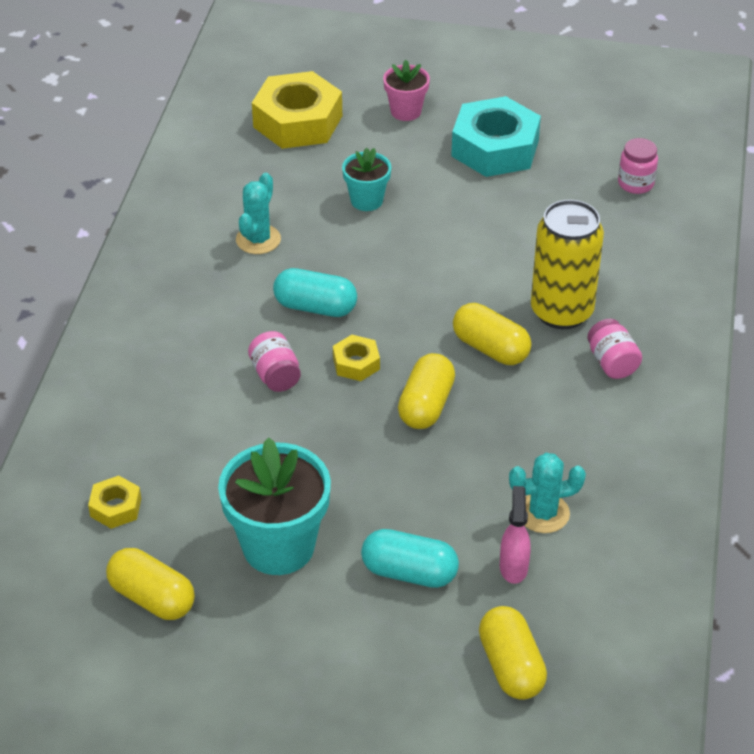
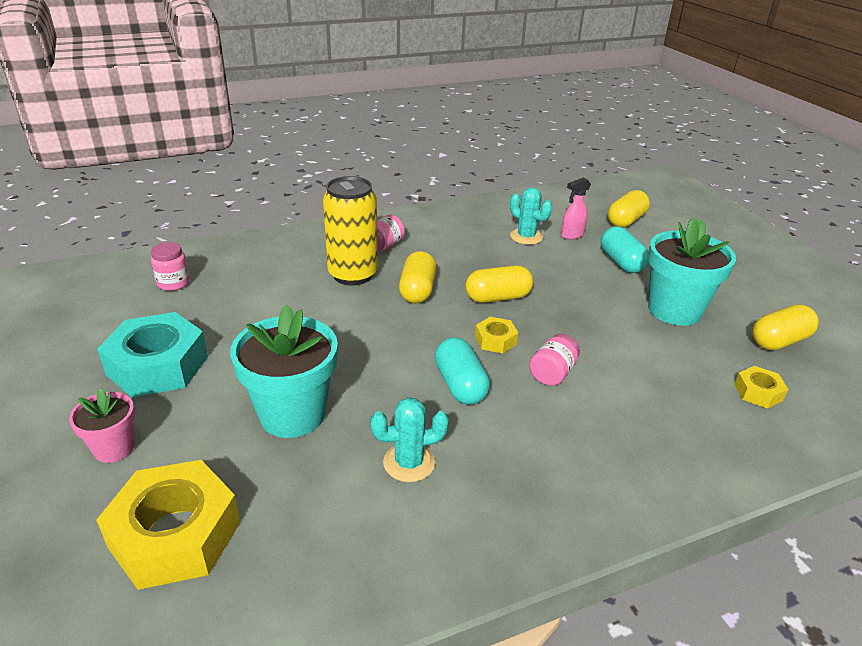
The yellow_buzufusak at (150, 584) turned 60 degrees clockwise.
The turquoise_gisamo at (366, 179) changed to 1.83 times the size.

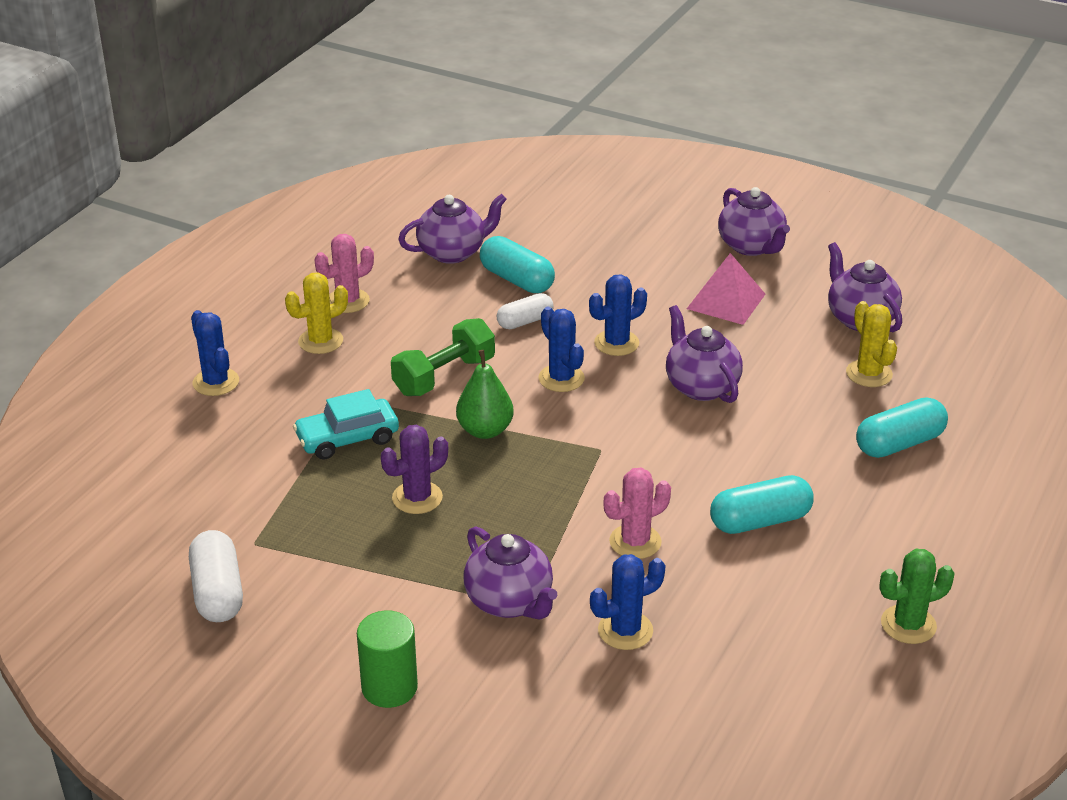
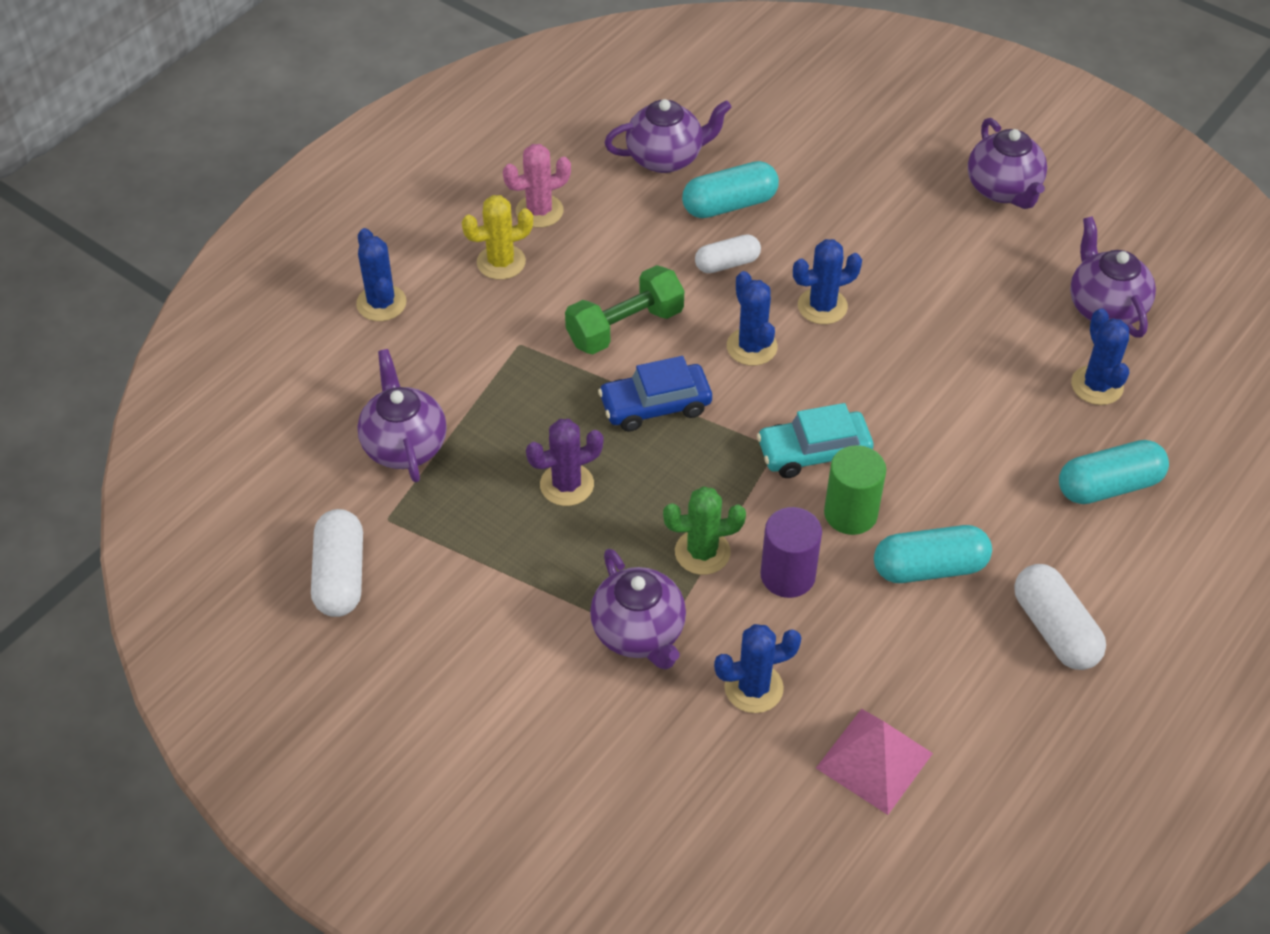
The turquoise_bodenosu moved from (346, 424) to (815, 440).
The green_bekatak moved from (387, 659) to (855, 490).
The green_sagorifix at (485, 394) was replaced by the blue_bodenosu at (655, 394).
The turquoise_buzufusak at (517, 264) turned 75 degrees counterclockwise.
The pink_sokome at (637, 513) was replaced by the purple_bekatak at (791, 552).
The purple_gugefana moved from (704, 354) to (402, 416).
The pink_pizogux moved from (726, 289) to (874, 762).
The yellow_sokome at (871, 344) became the blue_sokome at (1100, 356).
The green_sokome moved from (917, 596) to (704, 530).
The white_buzufusak at (1060, 617) appeared.

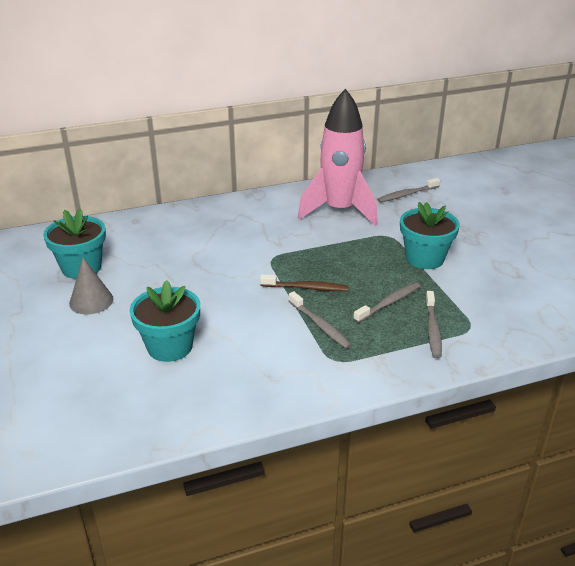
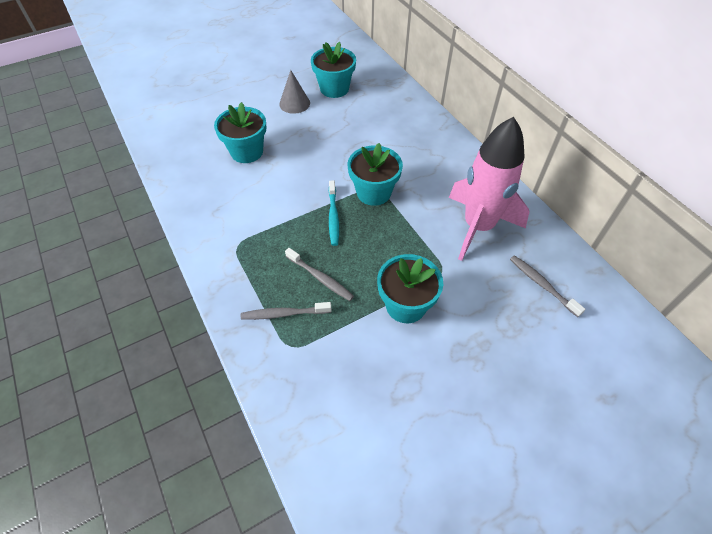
The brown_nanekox at (304, 282) became the turquoise_nanekox at (334, 213).
The grey_nanekox at (320, 320) disappeared.
The turquoise_gisamo at (375, 174) appeared.

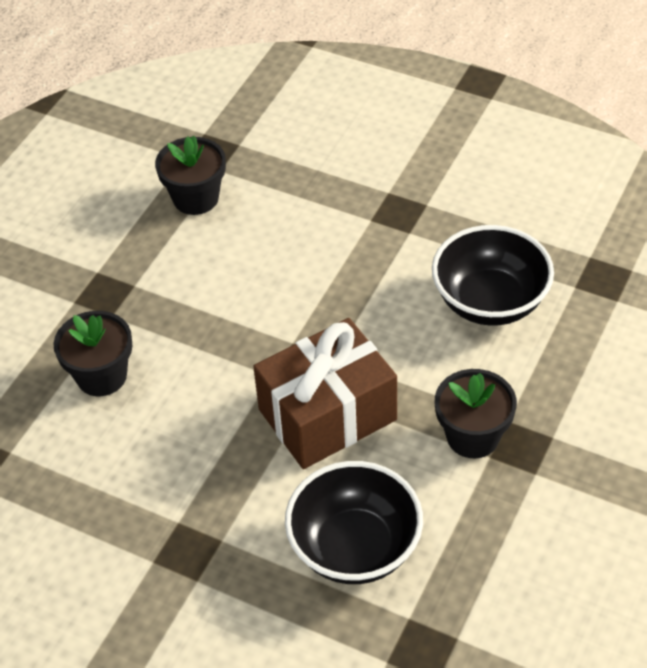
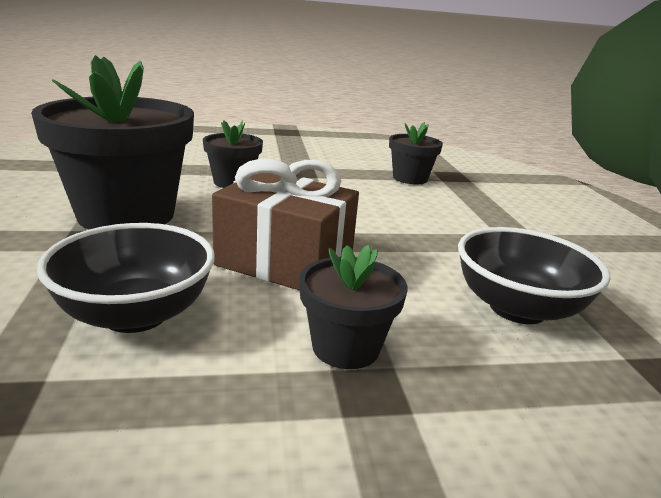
The black_gisamo at (112, 142) appeared.

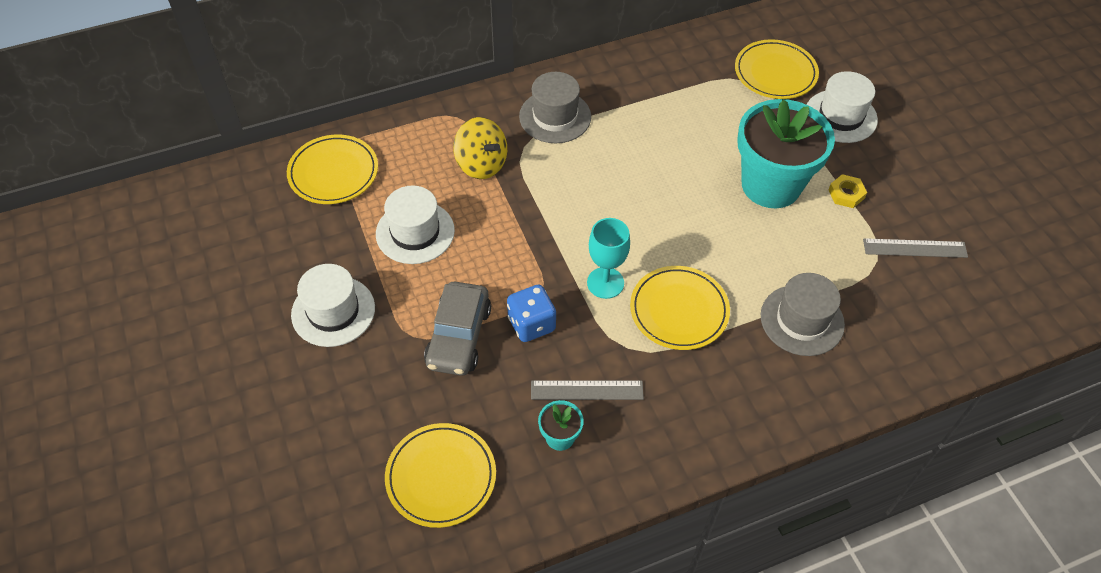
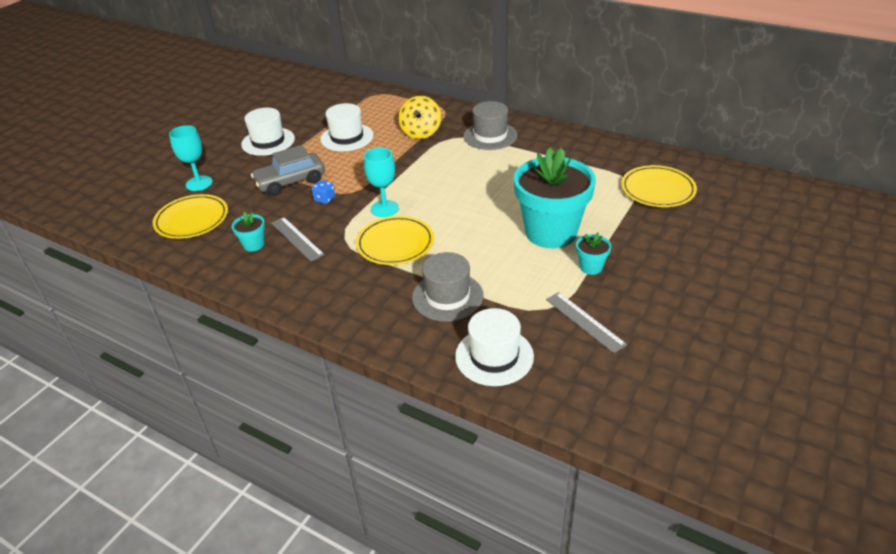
The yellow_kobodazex at (332, 169) disappeared.
The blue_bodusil at (531, 313) changed to 0.61 times the size.
The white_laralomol moved from (842, 107) to (494, 347).
The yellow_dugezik at (847, 191) was replaced by the turquoise_gisamo at (593, 254).
The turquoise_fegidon at (191, 158) appeared.

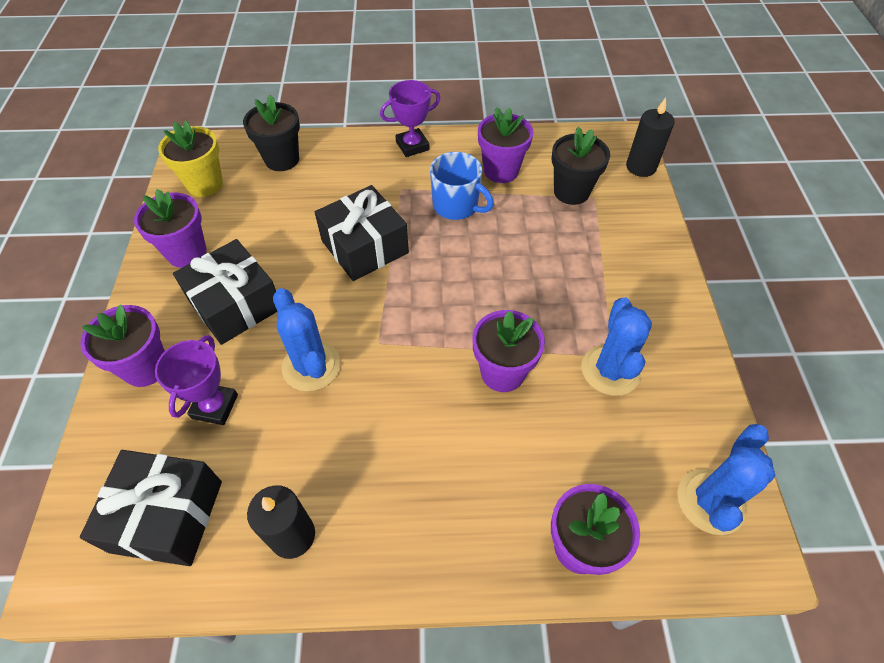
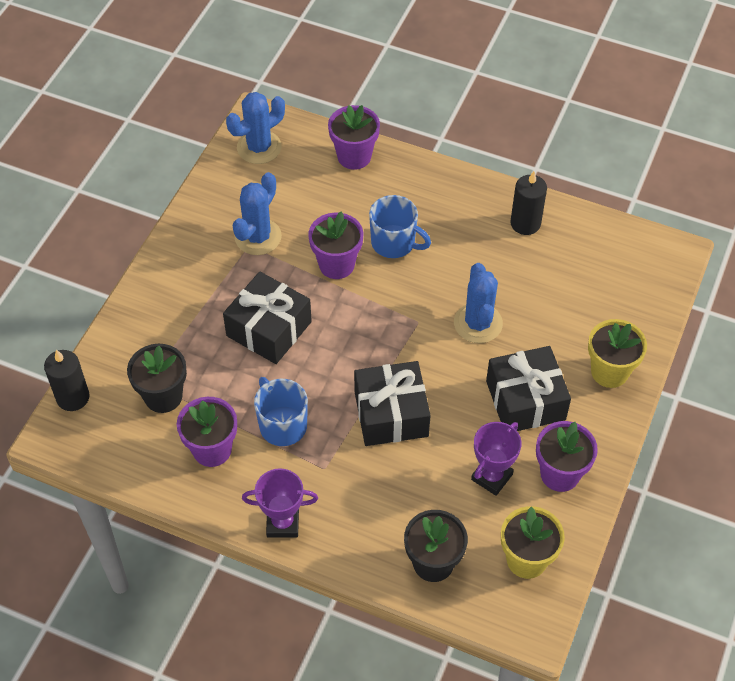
The purple_gisamo at (122, 345) became the yellow_gisamo at (617, 353).
The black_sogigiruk moved from (151, 508) to (267, 318).
The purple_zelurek moved from (196, 380) to (496, 459).
The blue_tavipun at (400, 226) appeared.

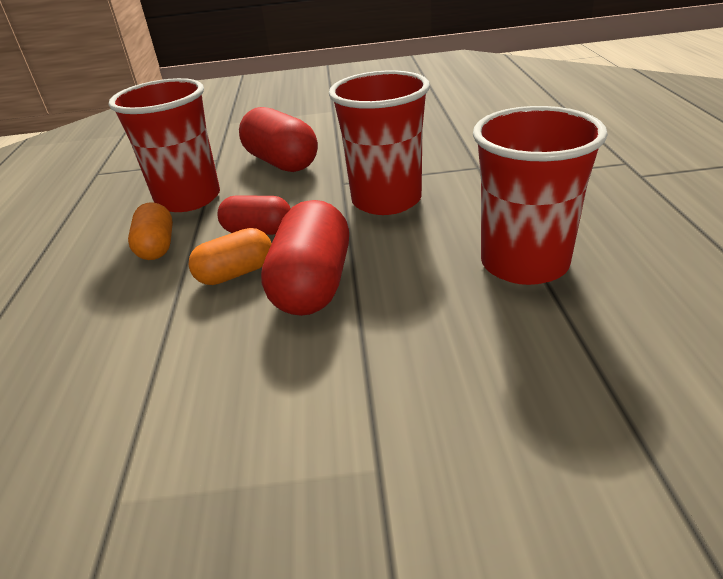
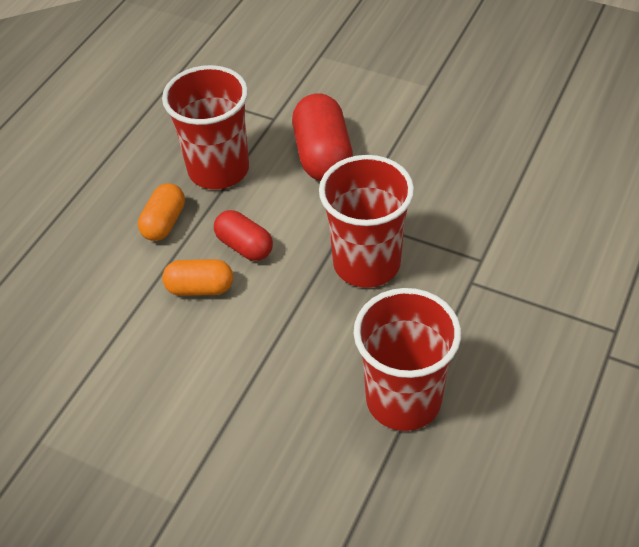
The red_buzufusak at (305, 258) disappeared.

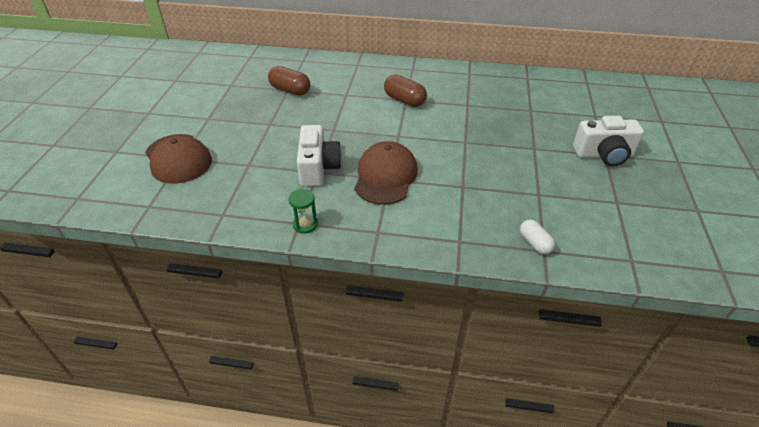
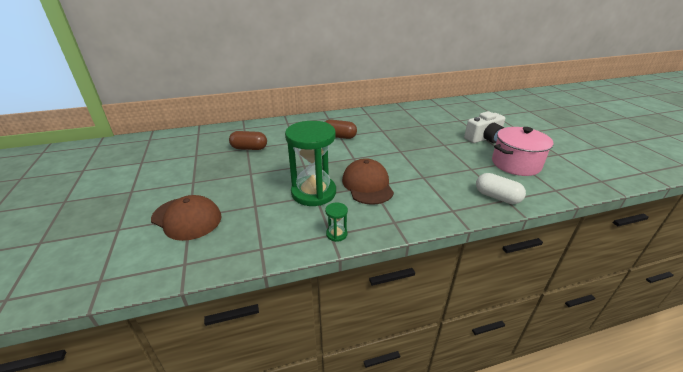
The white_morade at (319, 156) was replaced by the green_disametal at (310, 163).
The white_buzufusak at (537, 236) changed to 1.54 times the size.
The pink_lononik at (522, 151) appeared.

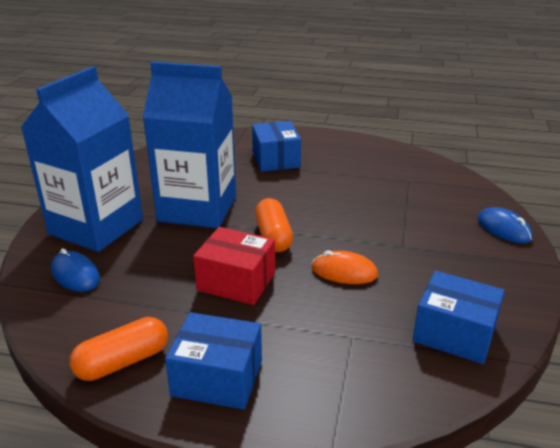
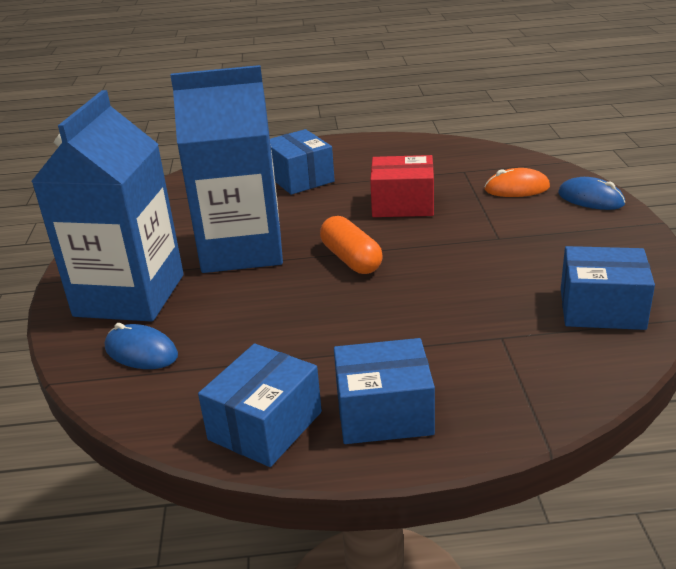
The orange_buzufusak at (118, 349) was replaced by the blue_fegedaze at (260, 405).
The red_fegedaze moved from (234, 266) to (402, 186).
The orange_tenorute moved from (345, 267) to (517, 182).

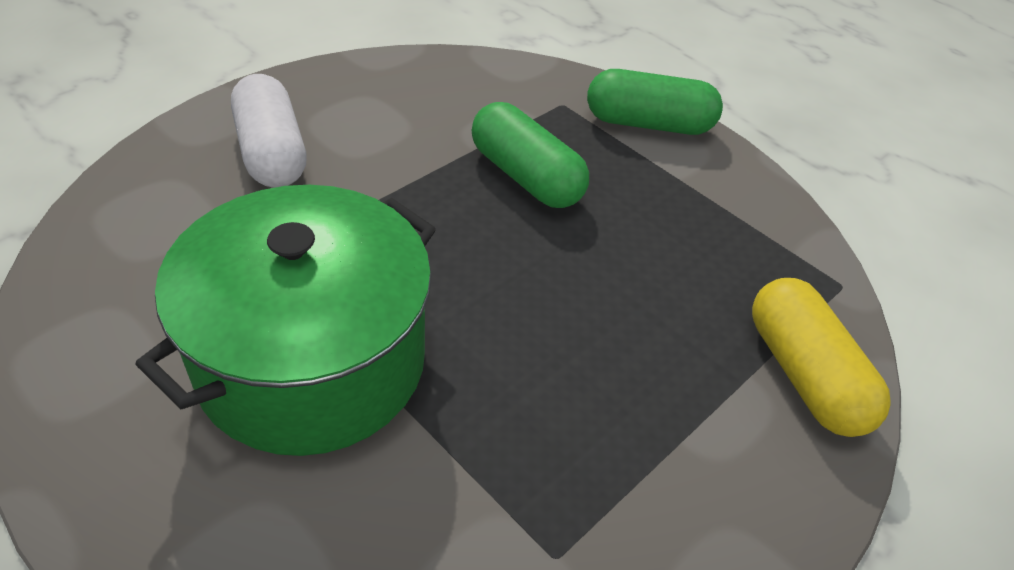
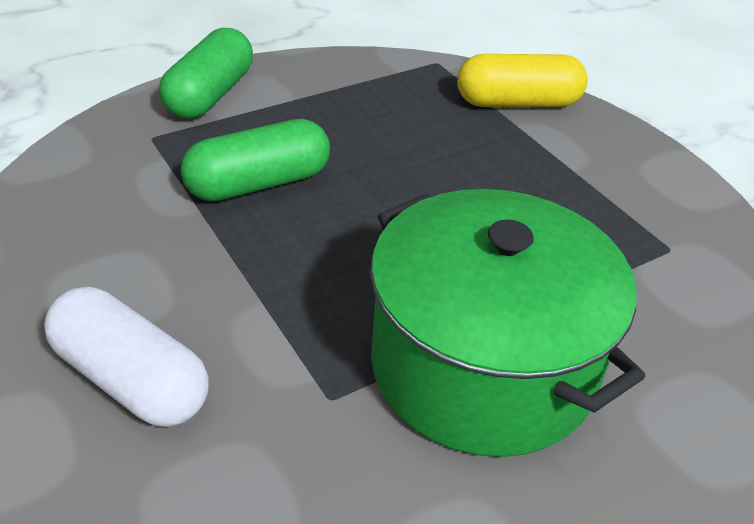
The white_buzufusak at (269, 131) turned 45 degrees clockwise.

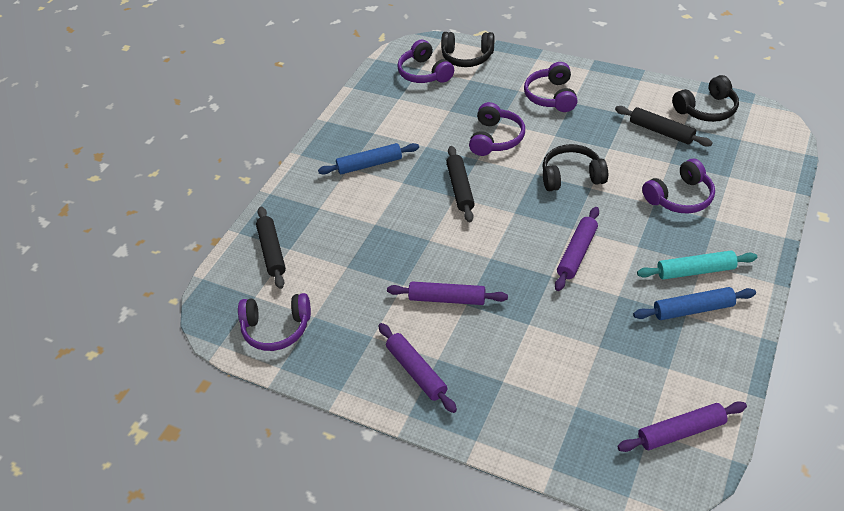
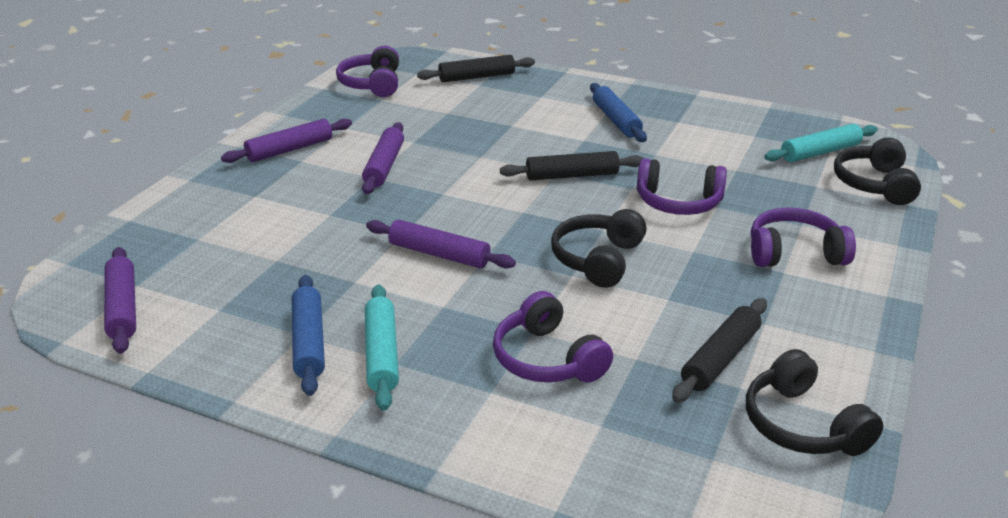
The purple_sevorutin at (425, 61) was replaced by the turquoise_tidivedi at (821, 143).
The black_sevorutin at (575, 167) turned 150 degrees counterclockwise.

